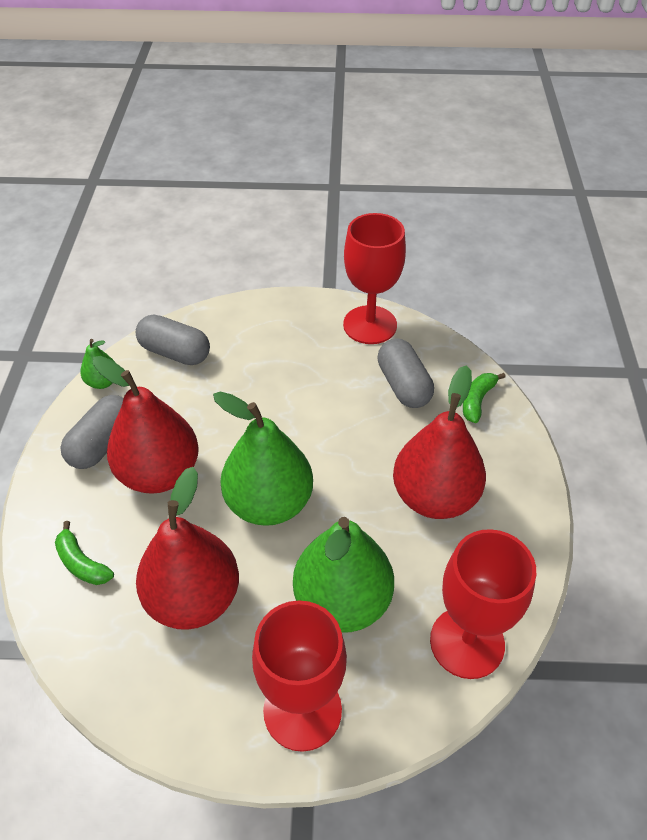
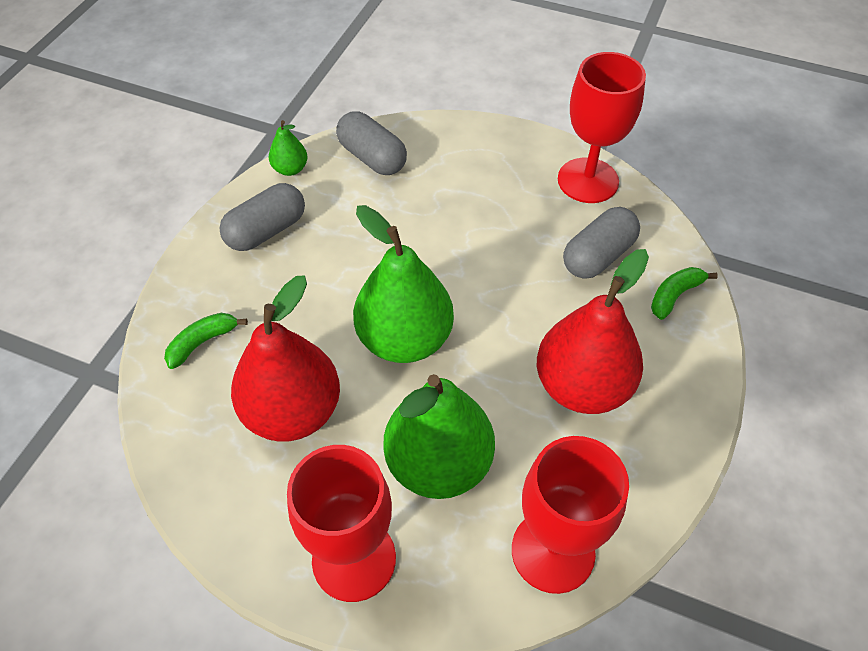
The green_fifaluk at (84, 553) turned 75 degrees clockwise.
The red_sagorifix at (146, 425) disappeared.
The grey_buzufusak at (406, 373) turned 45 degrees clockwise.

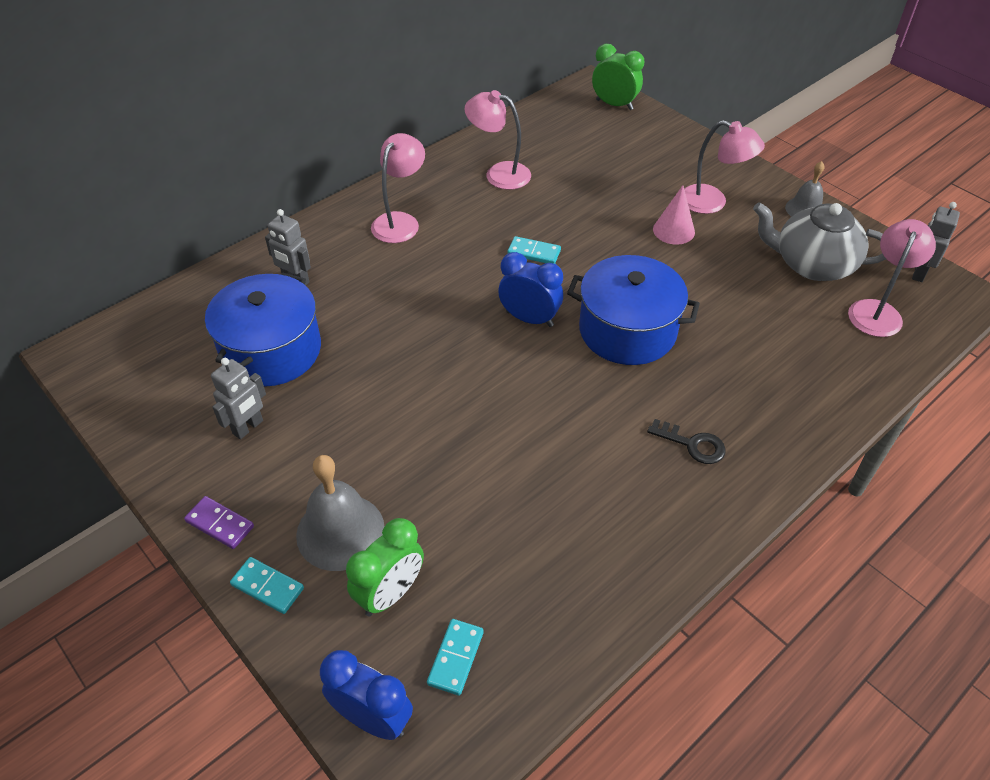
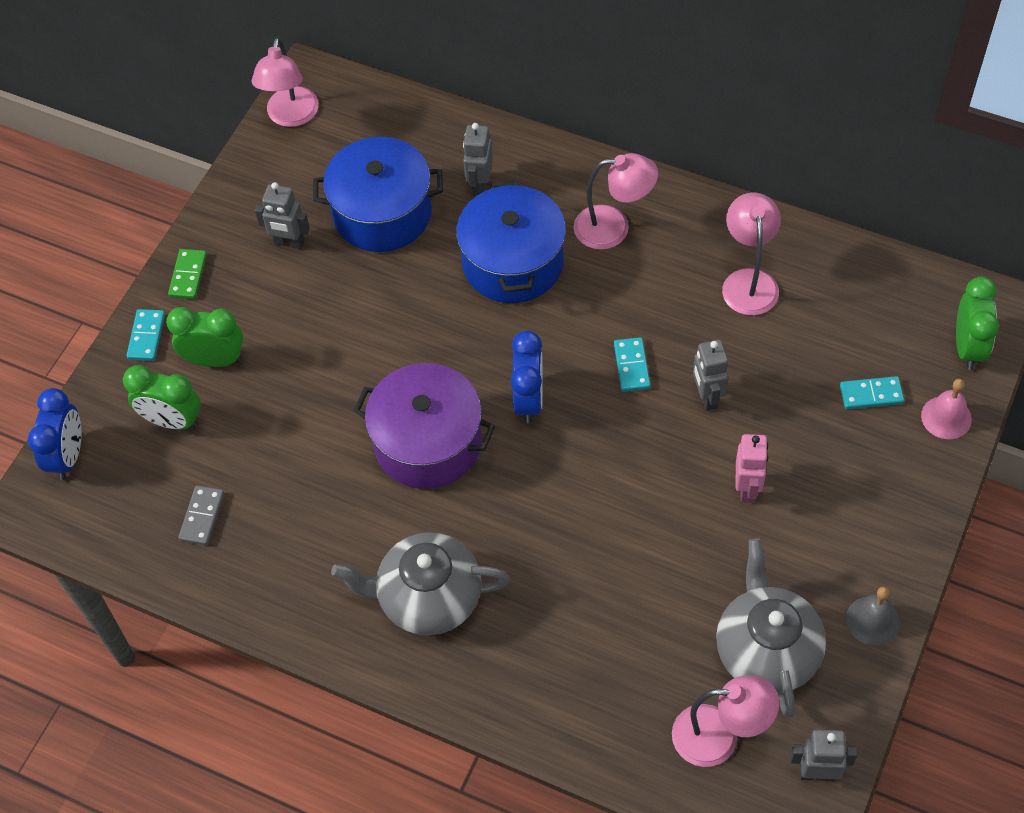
The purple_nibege at (219, 522) became the green_nibege at (187, 274).
The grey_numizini at (340, 513) was replaced by the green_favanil at (204, 337).
The turquoise_nibege moved from (455, 657) to (872, 392).
The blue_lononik moved from (633, 310) to (511, 242).
The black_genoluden at (686, 441) was replaced by the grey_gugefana at (420, 584).
The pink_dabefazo at (674, 215) was replaced by the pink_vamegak at (751, 468).
The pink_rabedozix moved from (724, 167) to (285, 82).
The grey_nibege at (201, 515) appeared.
The purple_lononik at (424, 426) appeared.
The grey_vamegak at (710, 375) appeared.
The pink_numizini at (946, 409) appeared.

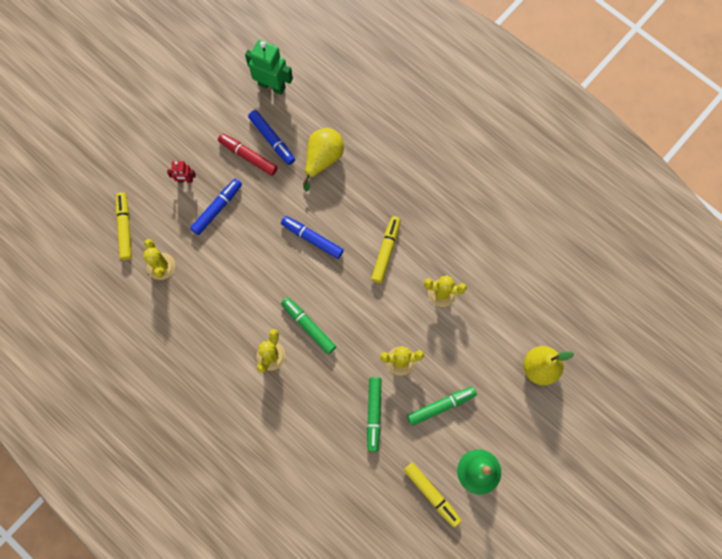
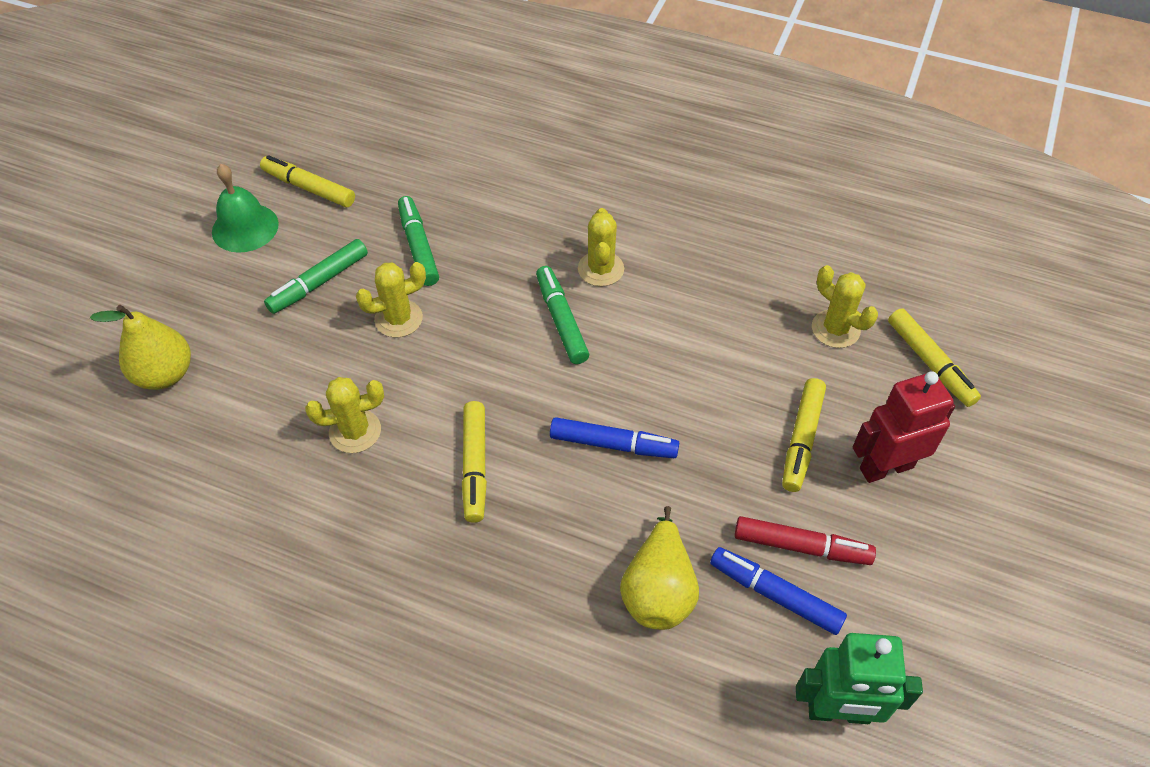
The red_vamegak at (181, 172) changed to 1.88 times the size.
The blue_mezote at (216, 207) became the yellow_mezote at (804, 435).
The green_mezote at (308, 325) turned 135 degrees counterclockwise.

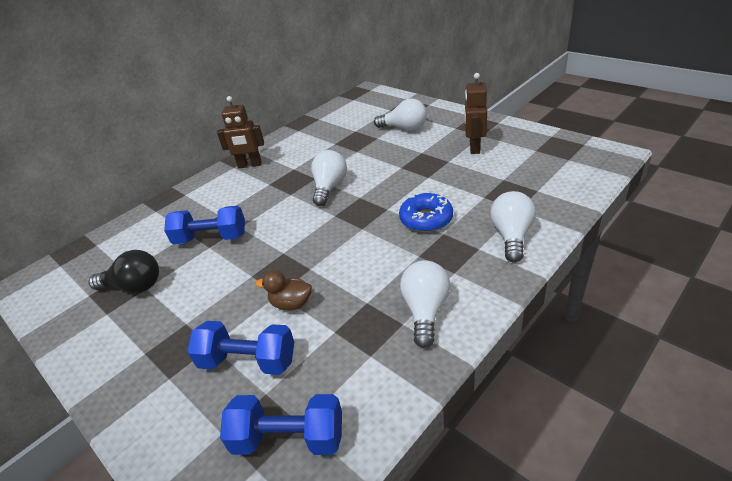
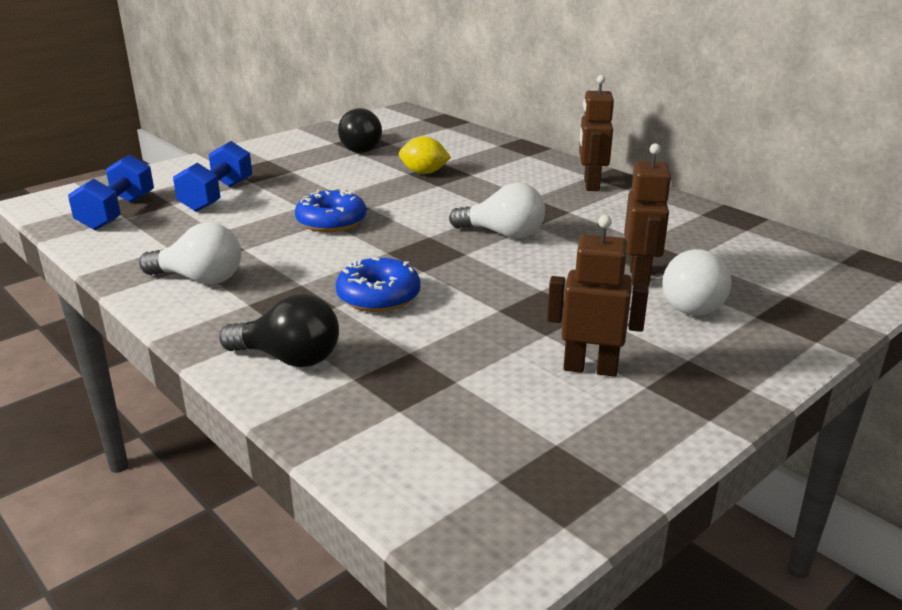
The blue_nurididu at (204, 225) was replaced by the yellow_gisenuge at (425, 155).
The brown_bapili at (284, 290) disappeared.
The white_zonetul at (513, 227) became the black_zonetul at (279, 330).
The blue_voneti at (330, 210) appeared.
The brown_vamegak at (648, 214) appeared.

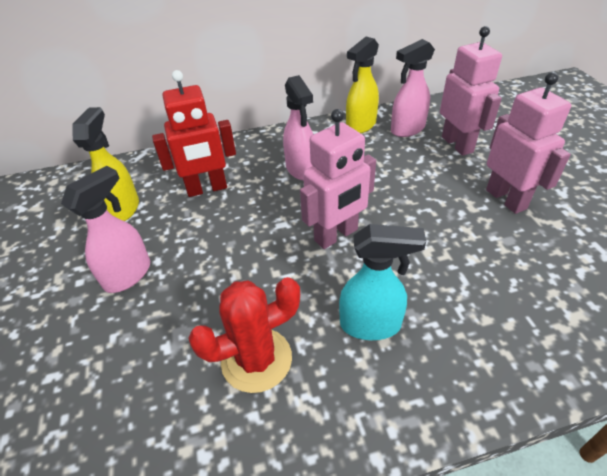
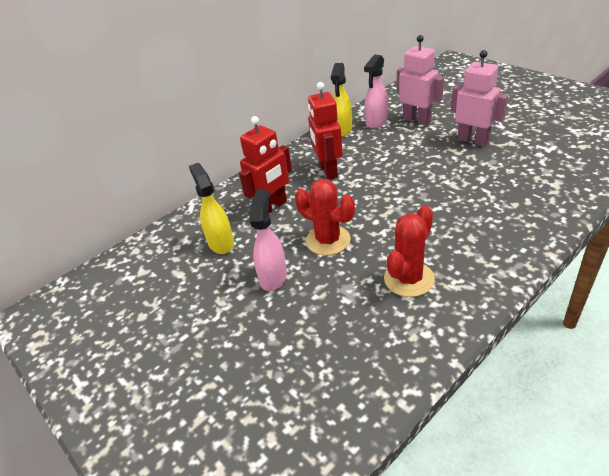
The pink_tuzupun at (298, 127) was replaced by the red_vamegak at (325, 130).
The pink_vamegak at (338, 179) disappeared.
The turquoise_tuzupun at (382, 282) disappeared.
The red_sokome at (325, 217) appeared.

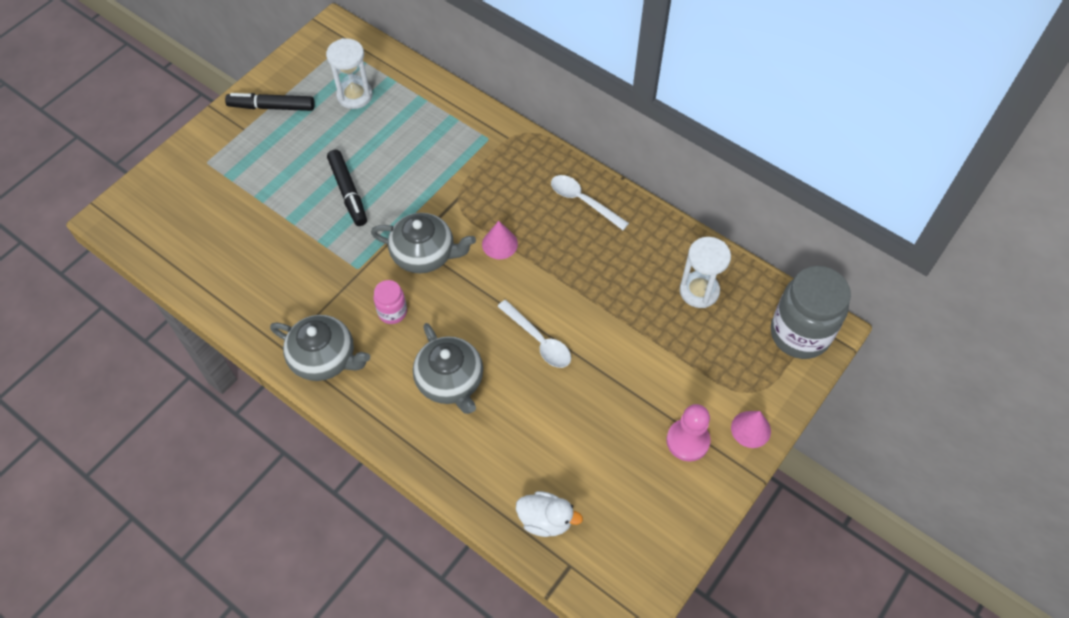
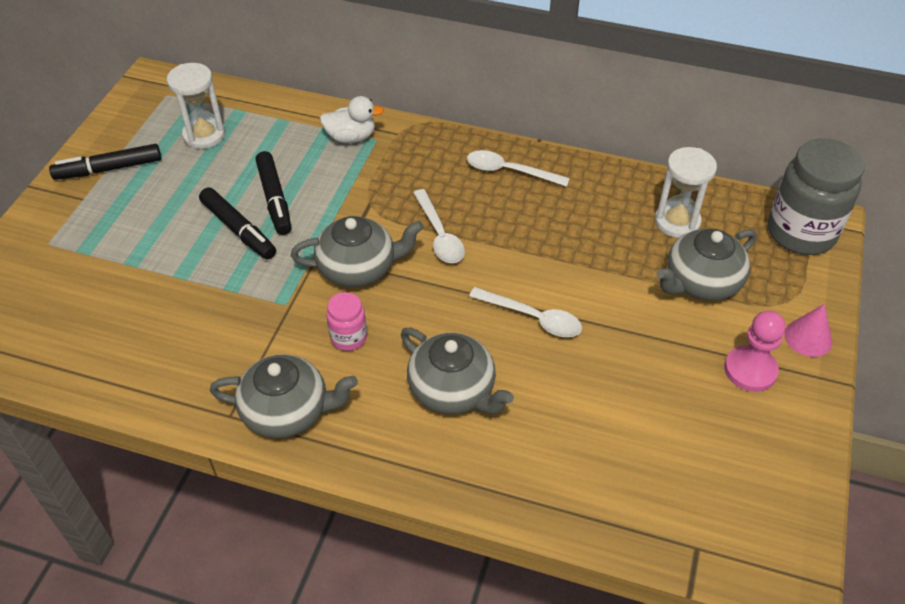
The pink_dabefazo at (500, 240) was replaced by the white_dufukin at (439, 226).
The white_bapili moved from (549, 514) to (352, 119).
The black_mezote at (273, 193) appeared.
The grey_gugefana at (707, 265) appeared.

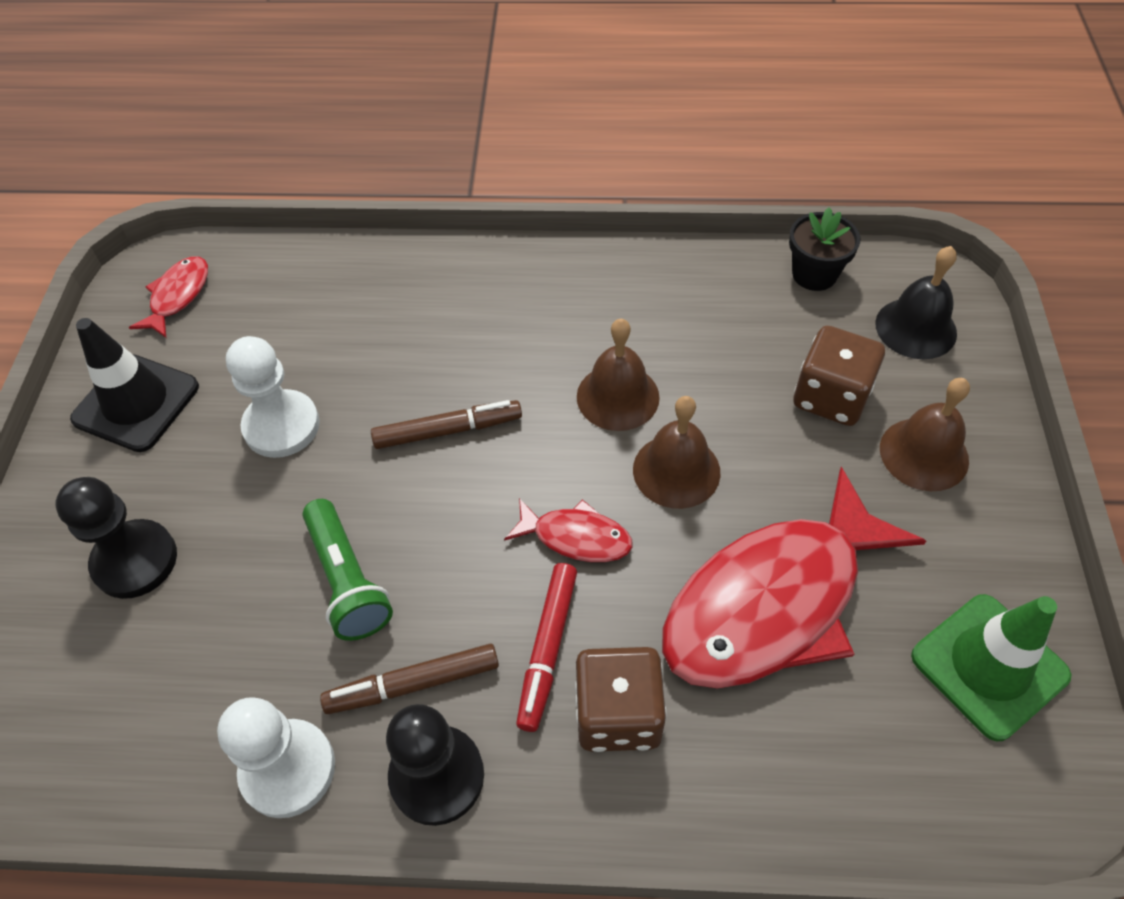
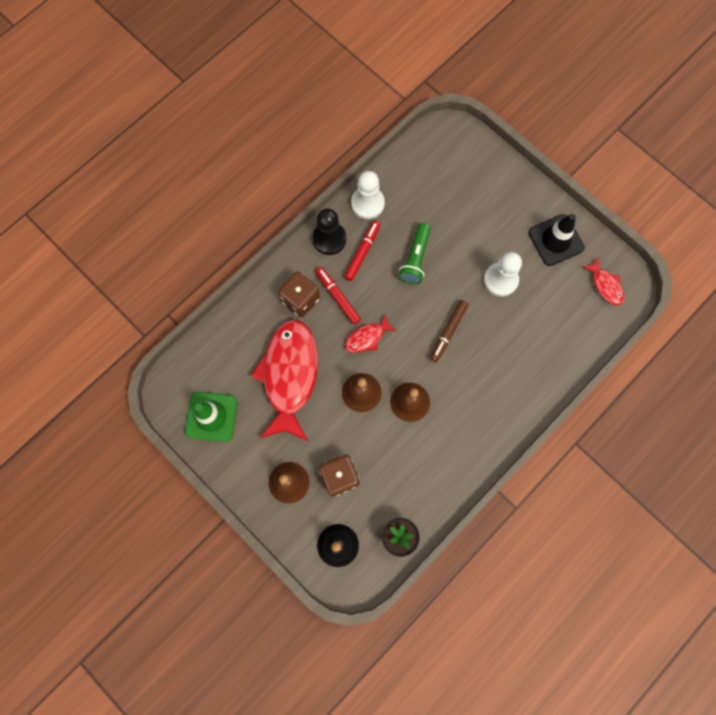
The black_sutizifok at (116, 538) disappeared.
The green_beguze at (347, 570) turned 90 degrees counterclockwise.
The brown_mezote at (409, 678) became the red_mezote at (362, 251).

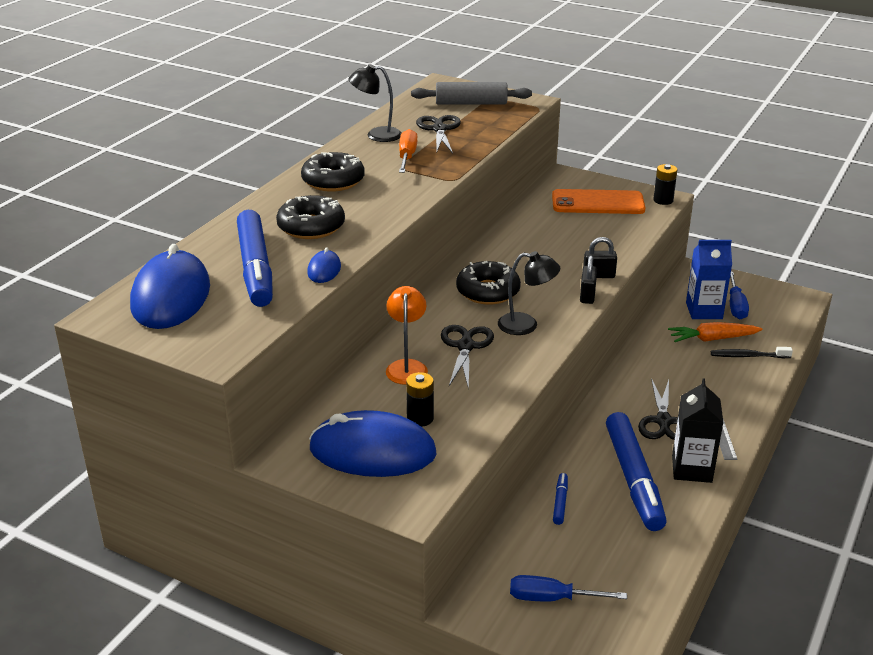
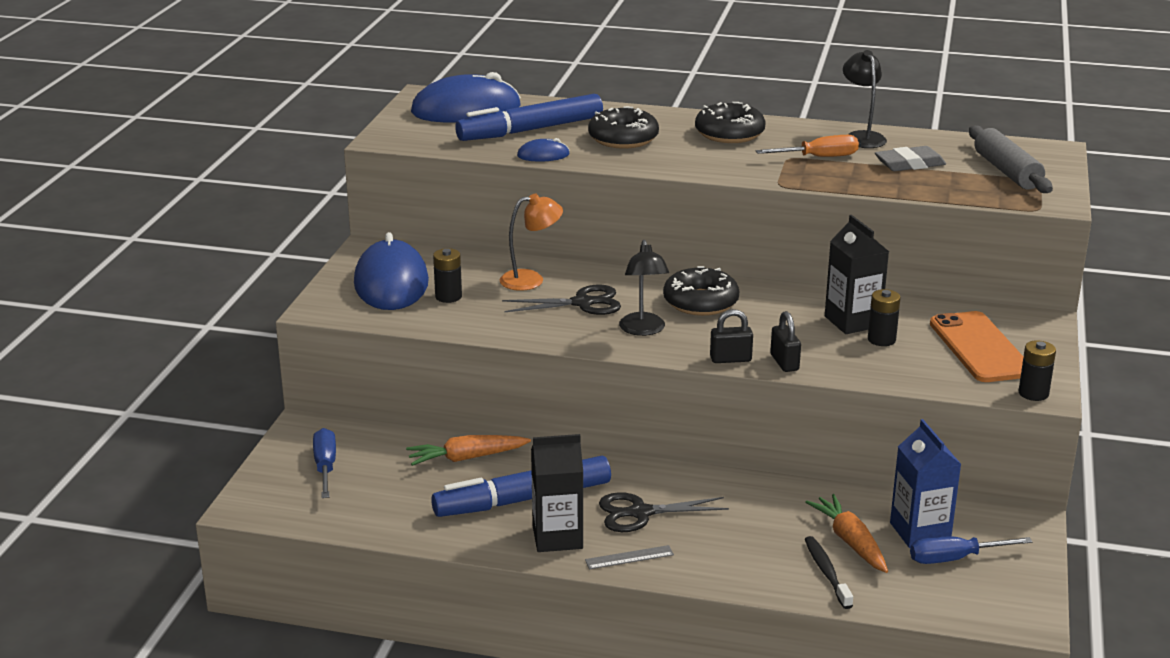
The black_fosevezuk at (438, 134) was replaced by the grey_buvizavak at (910, 158).
The blue_mezote at (560, 499) was replaced by the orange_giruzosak at (468, 450).
The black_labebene at (857, 274) appeared.
The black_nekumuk at (884, 317) appeared.

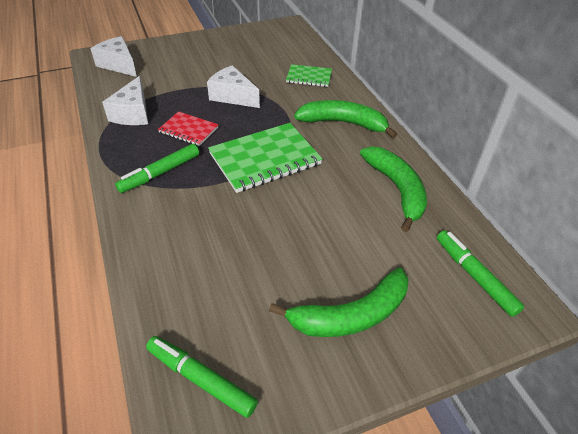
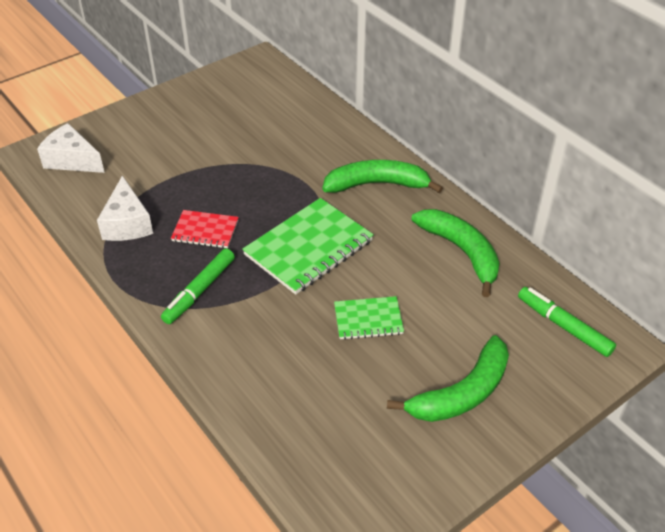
The green_mezote at (202, 377) disappeared.
The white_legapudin at (233, 86) disappeared.
The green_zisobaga moved from (309, 75) to (369, 318).

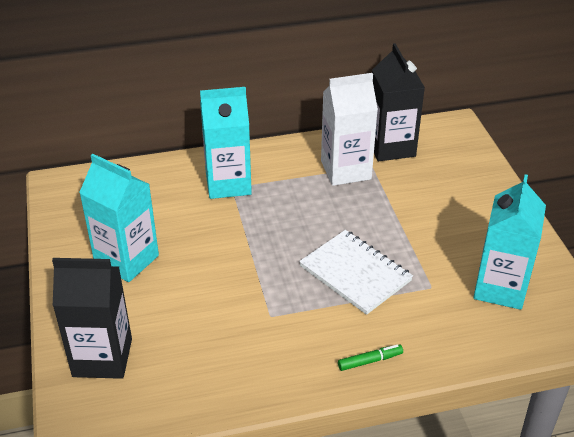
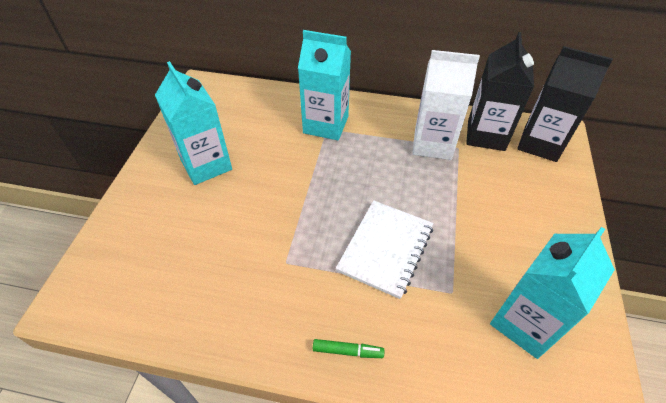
The black_labebene moved from (92, 318) to (565, 104).
The white_zisobaga at (356, 272) turned 45 degrees clockwise.

